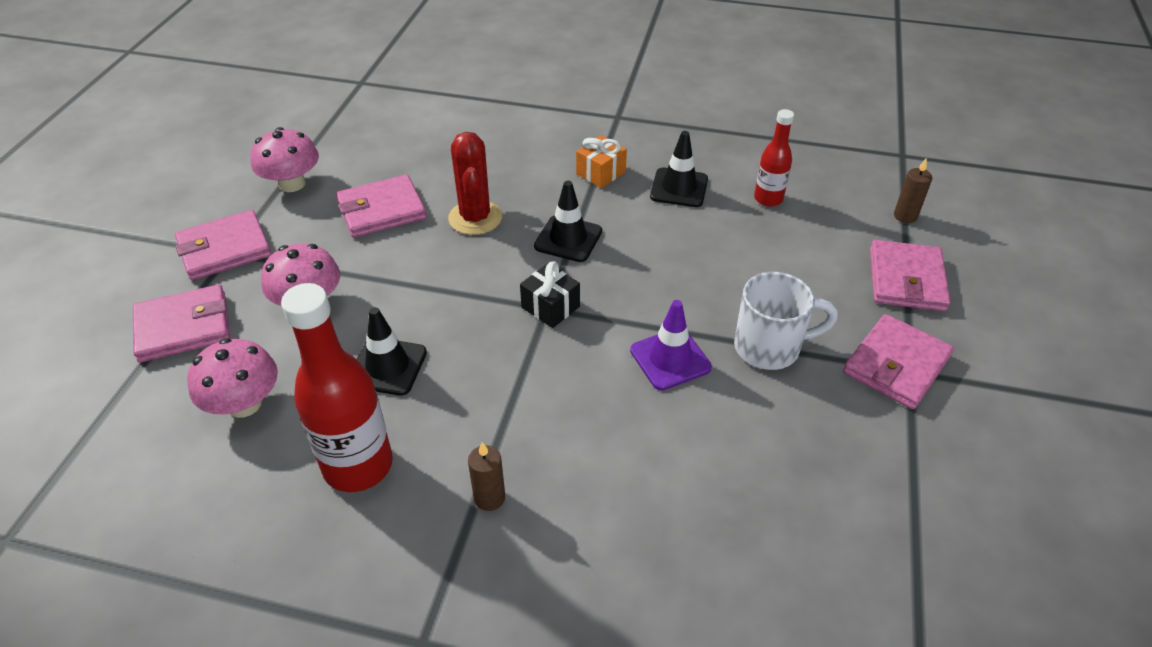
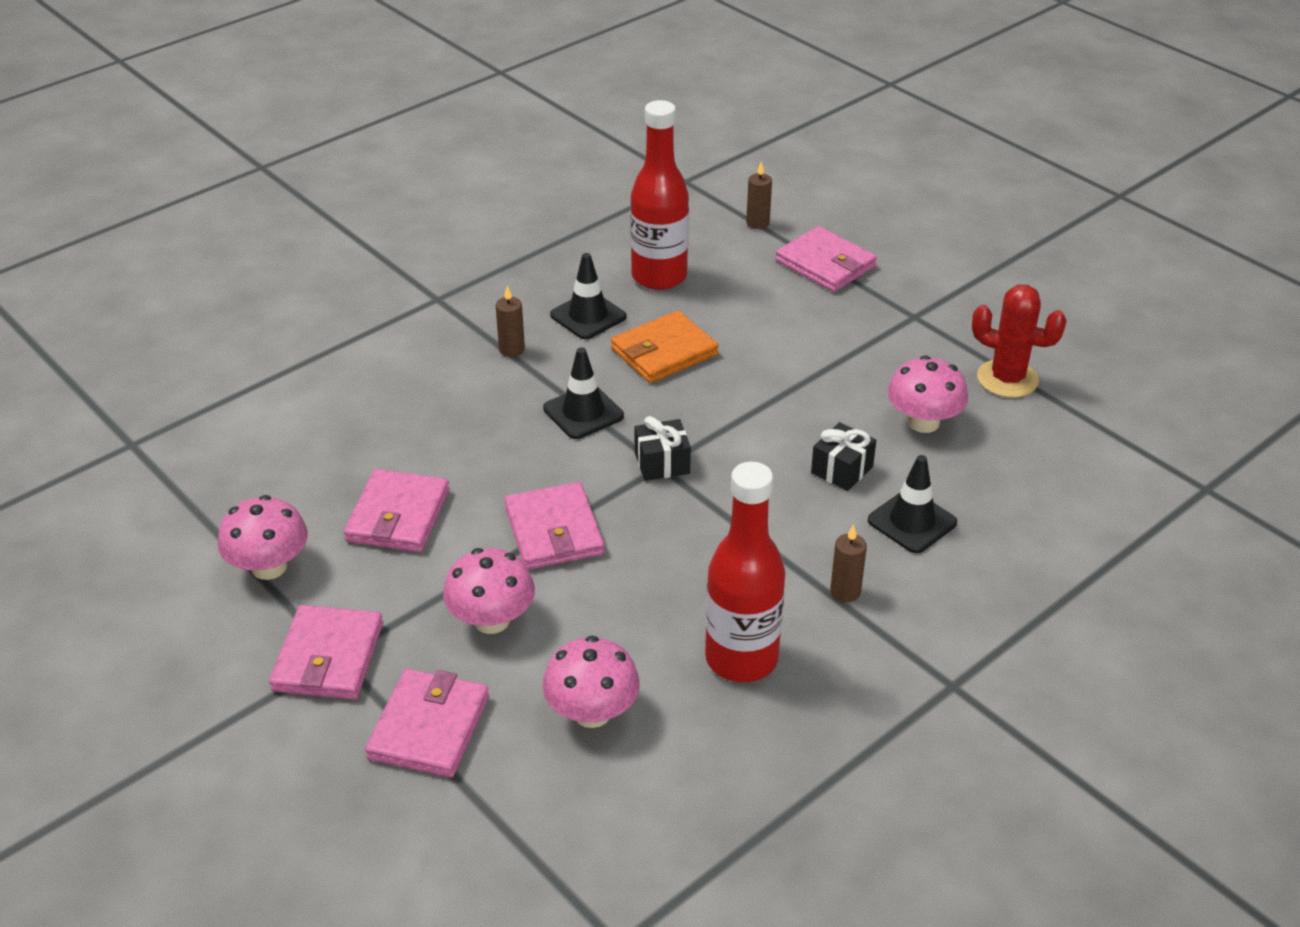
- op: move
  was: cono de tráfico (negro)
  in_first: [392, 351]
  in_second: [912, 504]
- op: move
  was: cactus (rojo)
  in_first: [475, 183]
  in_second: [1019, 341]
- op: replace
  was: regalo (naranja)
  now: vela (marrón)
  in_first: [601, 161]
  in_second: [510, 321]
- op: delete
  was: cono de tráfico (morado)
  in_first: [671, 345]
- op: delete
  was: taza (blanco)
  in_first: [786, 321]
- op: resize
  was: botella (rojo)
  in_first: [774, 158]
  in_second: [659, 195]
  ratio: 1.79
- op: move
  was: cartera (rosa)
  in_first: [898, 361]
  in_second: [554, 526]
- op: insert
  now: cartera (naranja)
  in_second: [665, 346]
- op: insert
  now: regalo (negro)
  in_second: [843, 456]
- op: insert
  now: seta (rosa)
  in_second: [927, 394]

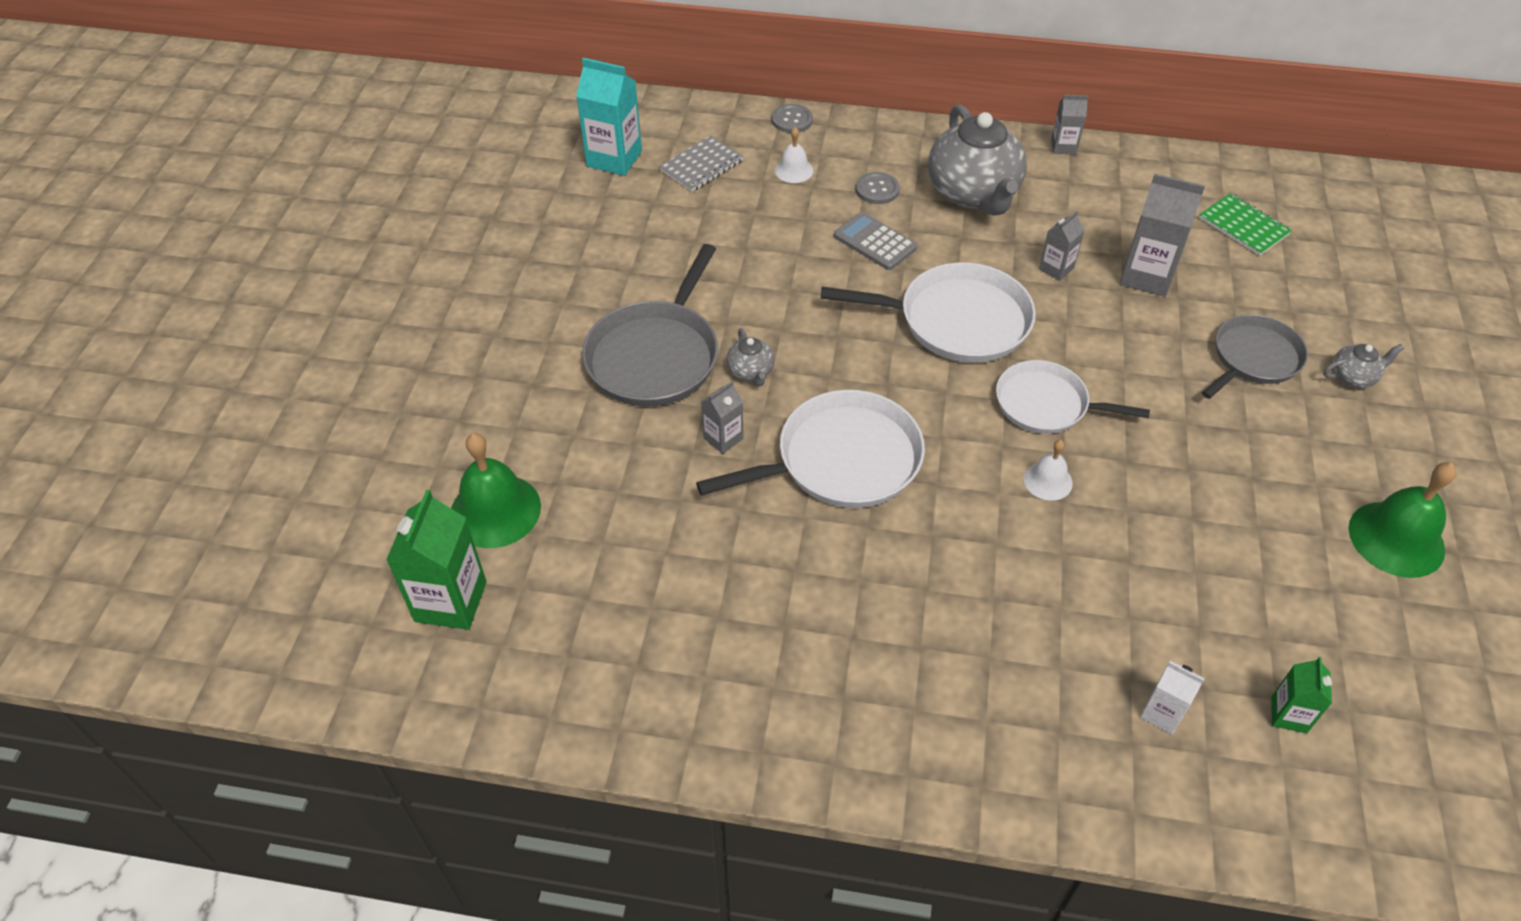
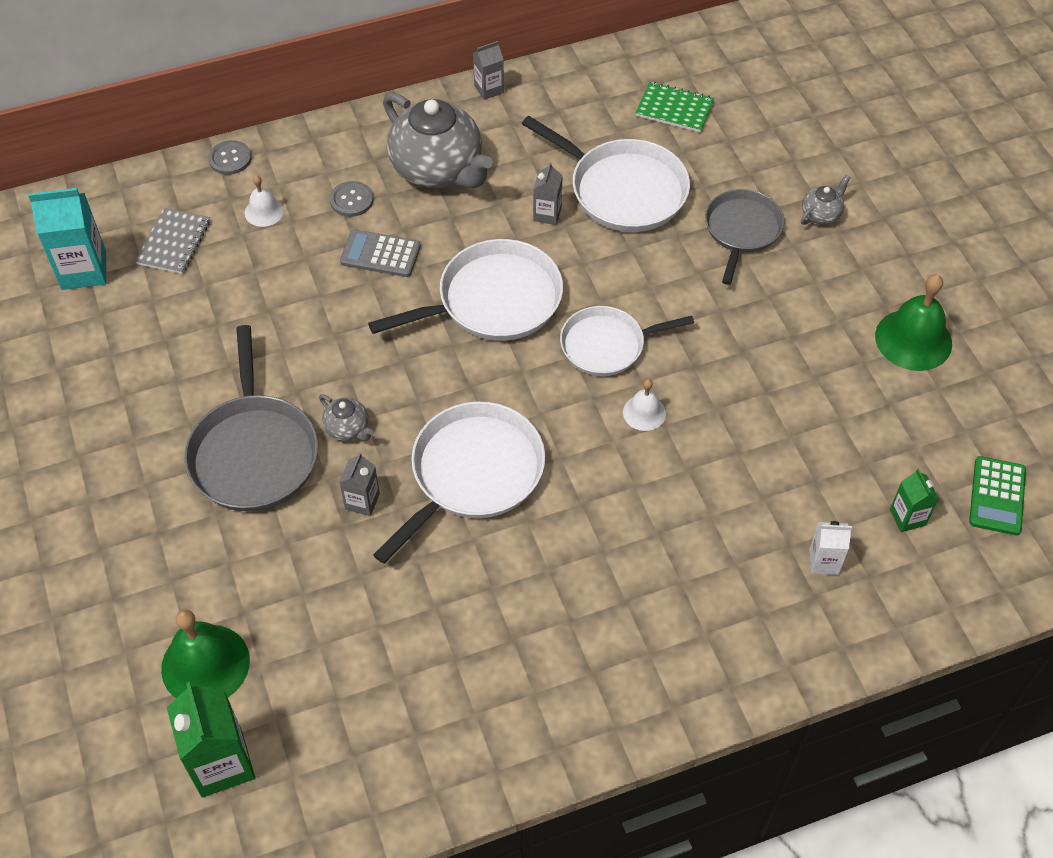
- op: replace
  was: cartón de leche (gris)
  now: sartén (blanco)
  in_first: [1162, 235]
  in_second: [606, 174]
- op: insert
  now: calculadora (verde)
  in_second: [997, 495]

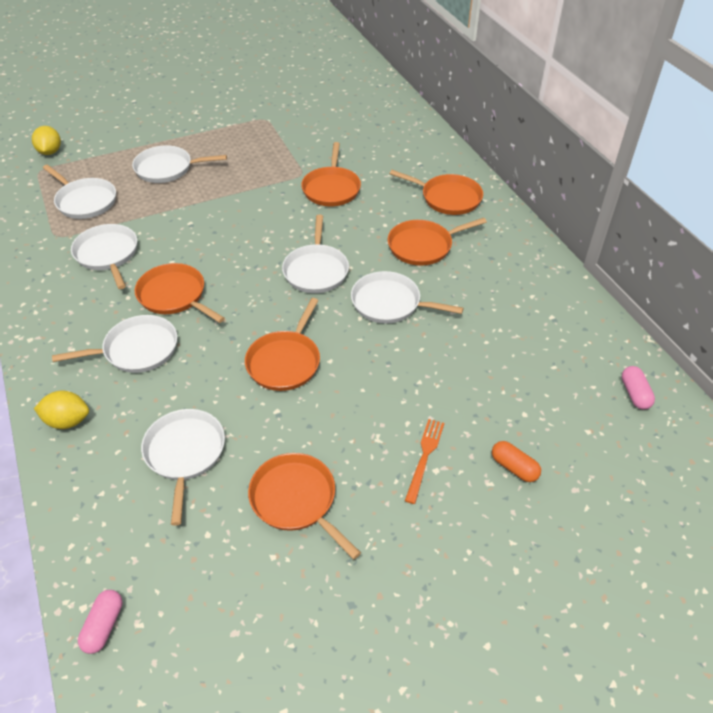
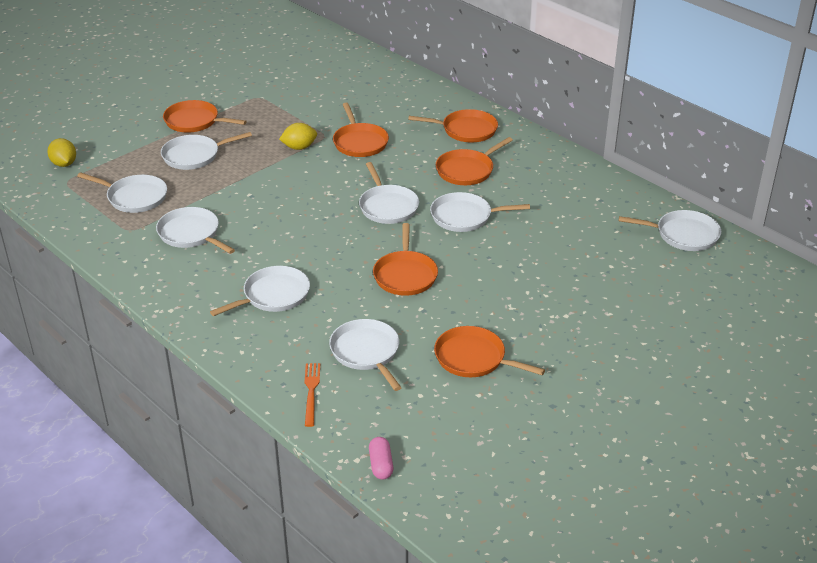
- op: move
  was: limón (amarillo)
  in_first: [61, 409]
  in_second: [298, 136]
- op: move
  was: sartén (naranja)
  in_first: [180, 293]
  in_second: [205, 116]
- op: move
  was: tenedor (naranja)
  in_first: [424, 461]
  in_second: [312, 395]
- op: delete
  was: cápsula (naranja)
  in_first: [516, 461]
- op: replace
  was: cápsula (rosa)
  now: sartén (blanco)
  in_first: [638, 388]
  in_second: [670, 230]

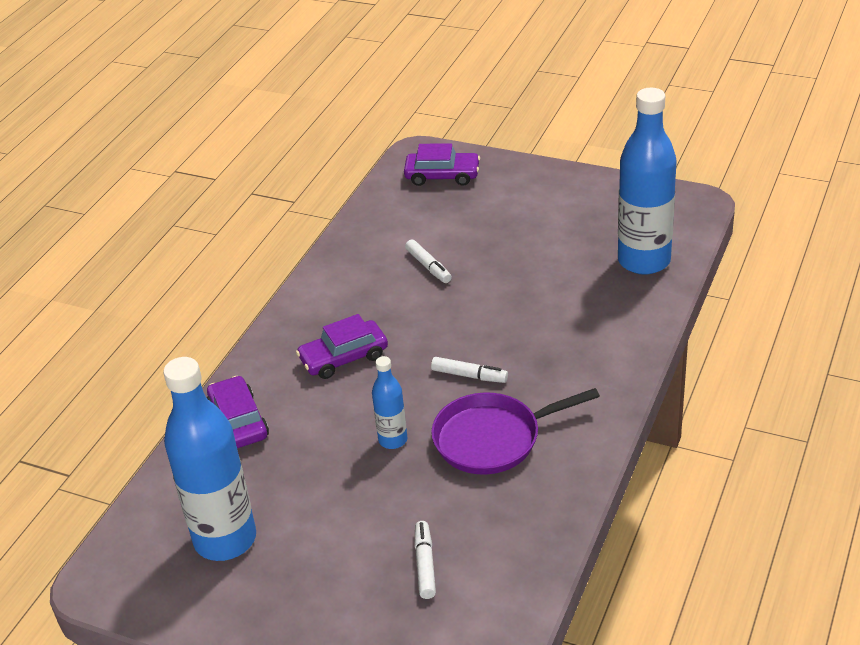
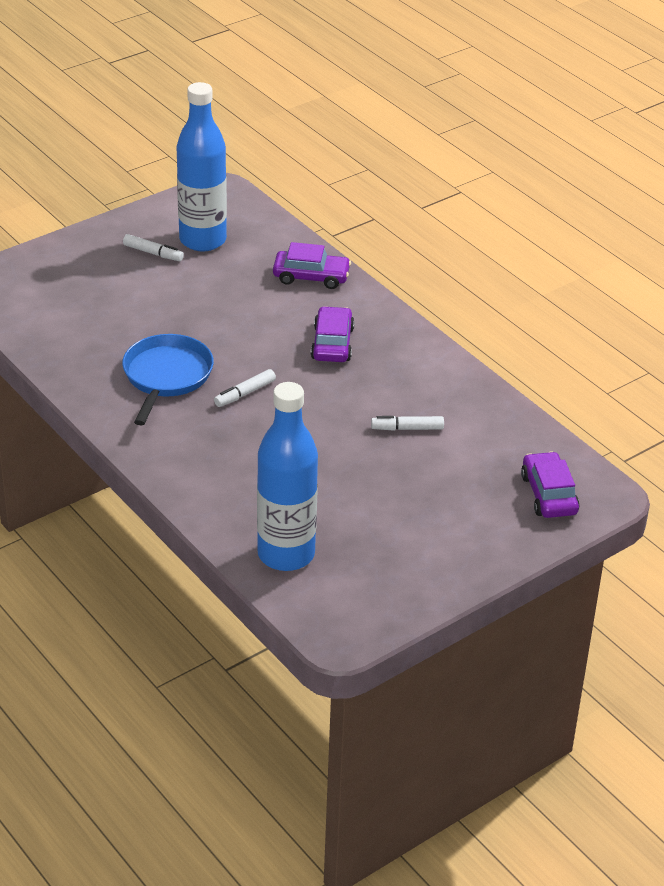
- op: delete
  was: botella (azul)
  in_first: [389, 402]
- op: rotate
  was: coche (morado)
  in_first: [442, 164]
  in_second: [550, 484]
  clockwise: 135
- op: move
  was: rotulador (blanco)
  in_first: [425, 560]
  in_second: [153, 247]
- op: recolor
  was: sartén (morado)
  now: sartén (azul)
  in_first: [515, 431]
  in_second: [168, 379]

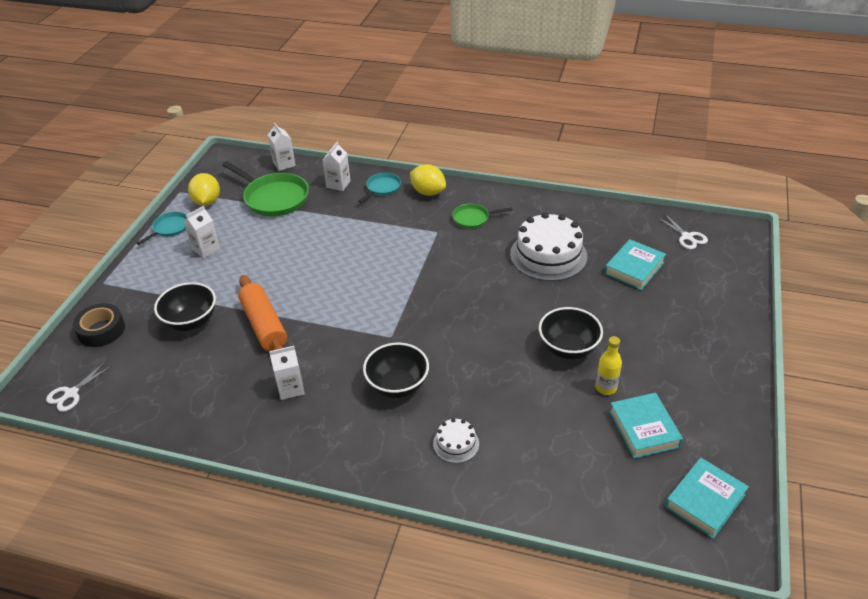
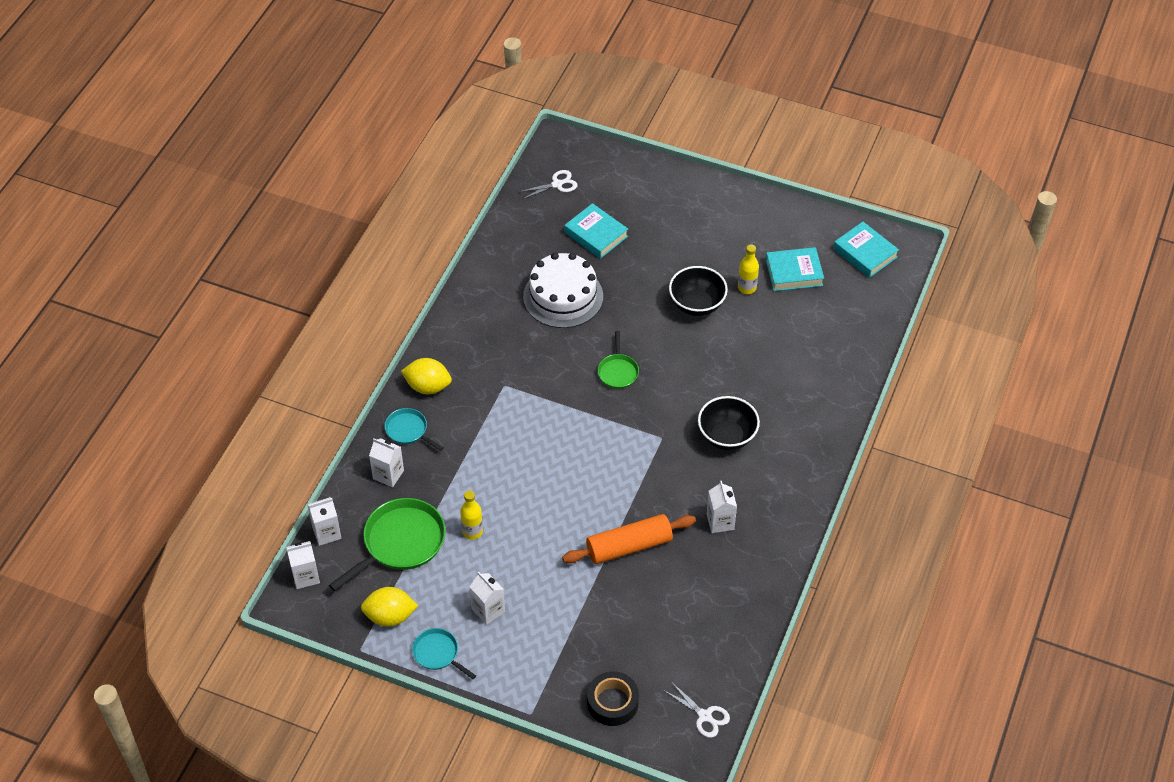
- op: delete
  was: cuenco (negro)
  in_first: [185, 306]
- op: rotate
  was: limón (amarillo)
  in_first: [428, 180]
  in_second: [426, 376]
  clockwise: 60
- op: delete
  was: tarta (blanco)
  in_first: [456, 440]
- op: move
  was: sartén (verde)
  in_first: [482, 216]
  in_second: [618, 360]
- op: insert
  now: cartón de leche (blanco)
  in_second: [303, 565]
- op: insert
  now: botella (amarillo)
  in_second: [471, 514]

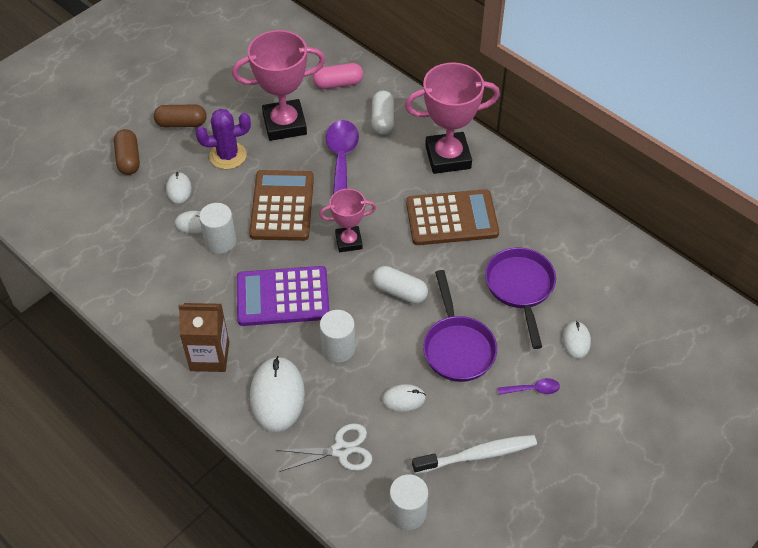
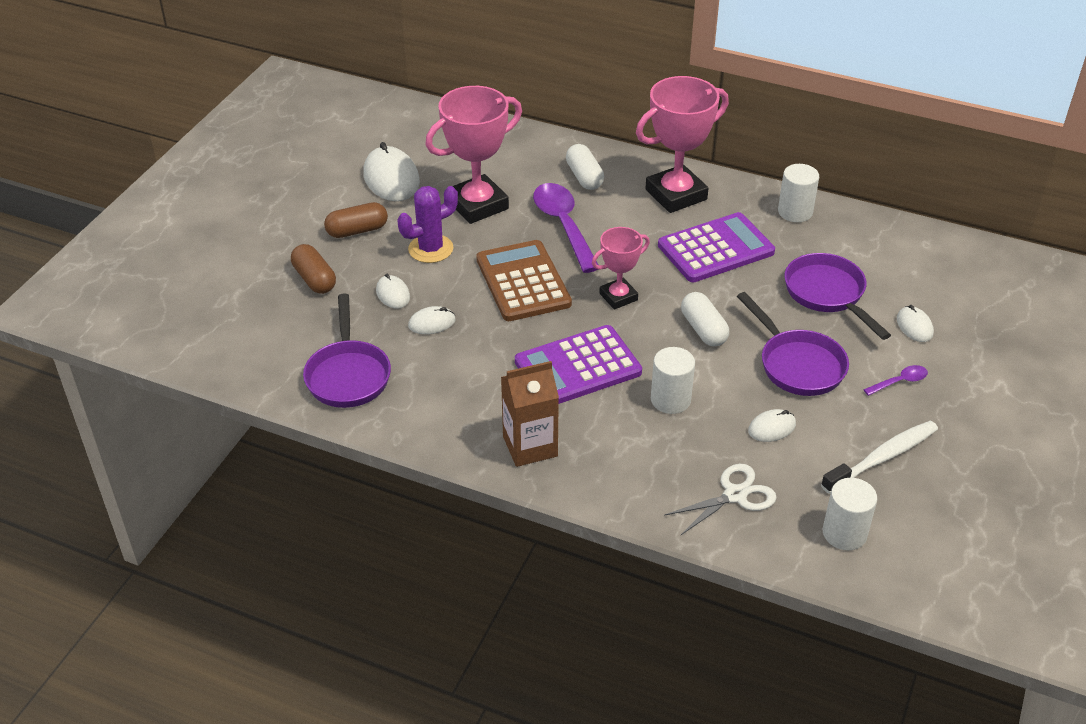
- op: move
  was: cilindro (blanco)
  in_first: [217, 228]
  in_second: [798, 193]
- op: move
  was: ratón (blanco)
  in_first: [277, 394]
  in_second: [391, 171]
- op: delete
  was: cápsula (rosa)
  in_first: [338, 76]
- op: rotate
  was: cápsula (blanco)
  in_first: [400, 285]
  in_second: [705, 319]
  clockwise: 60
- op: recolor
  was: calculadora (marrón)
  now: calculadora (morado)
  in_first: [452, 217]
  in_second: [716, 247]
- op: insert
  now: sartén (morado)
  in_second: [347, 350]

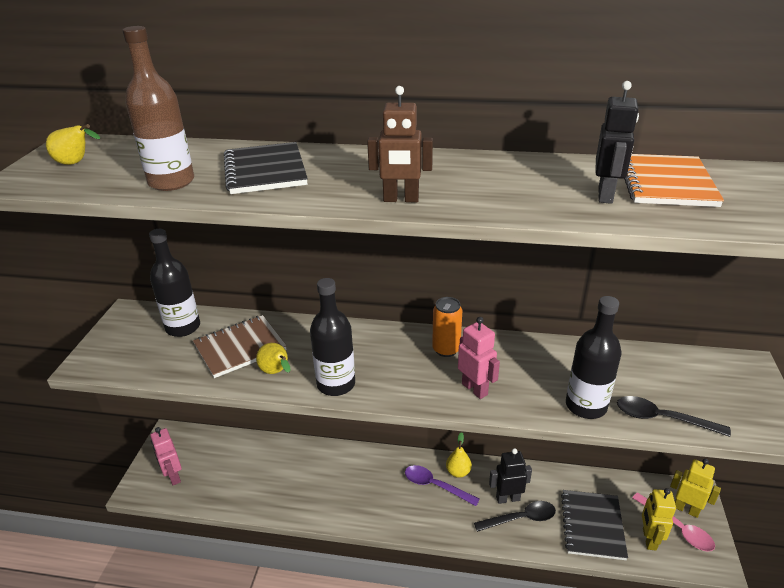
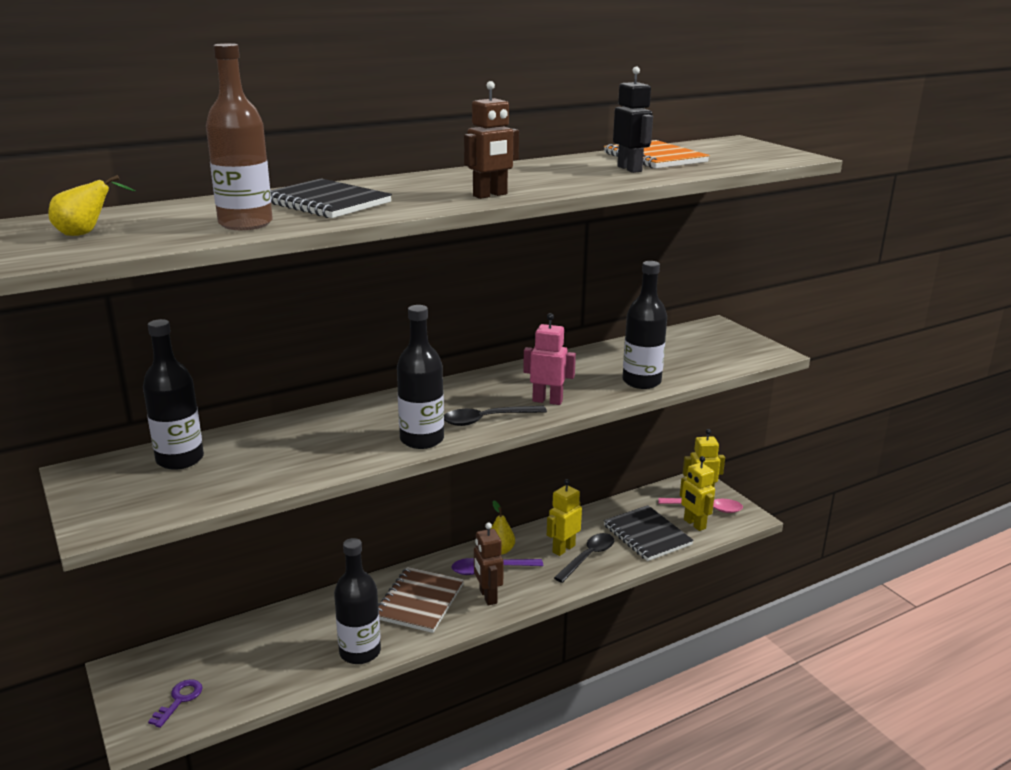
- op: replace
  was: robot (rosa)
  now: llave (morado)
  in_first: [166, 456]
  in_second: [175, 703]
- op: move
  was: cuaderno (marrón)
  in_first: [240, 346]
  in_second: [421, 600]
- op: delete
  was: pera (amarillo)
  in_first: [273, 358]
- op: delete
  was: lata (naranja)
  in_first: [447, 327]
- op: recolor
  was: robot (negro)
  now: robot (amarillo)
  in_first: [510, 476]
  in_second: [564, 517]
- op: move
  was: cuchara (negro)
  in_first: [674, 416]
  in_second: [495, 416]
- op: insert
  now: botella (negro)
  in_second: [357, 601]
- op: insert
  now: robot (marrón)
  in_second: [489, 564]

